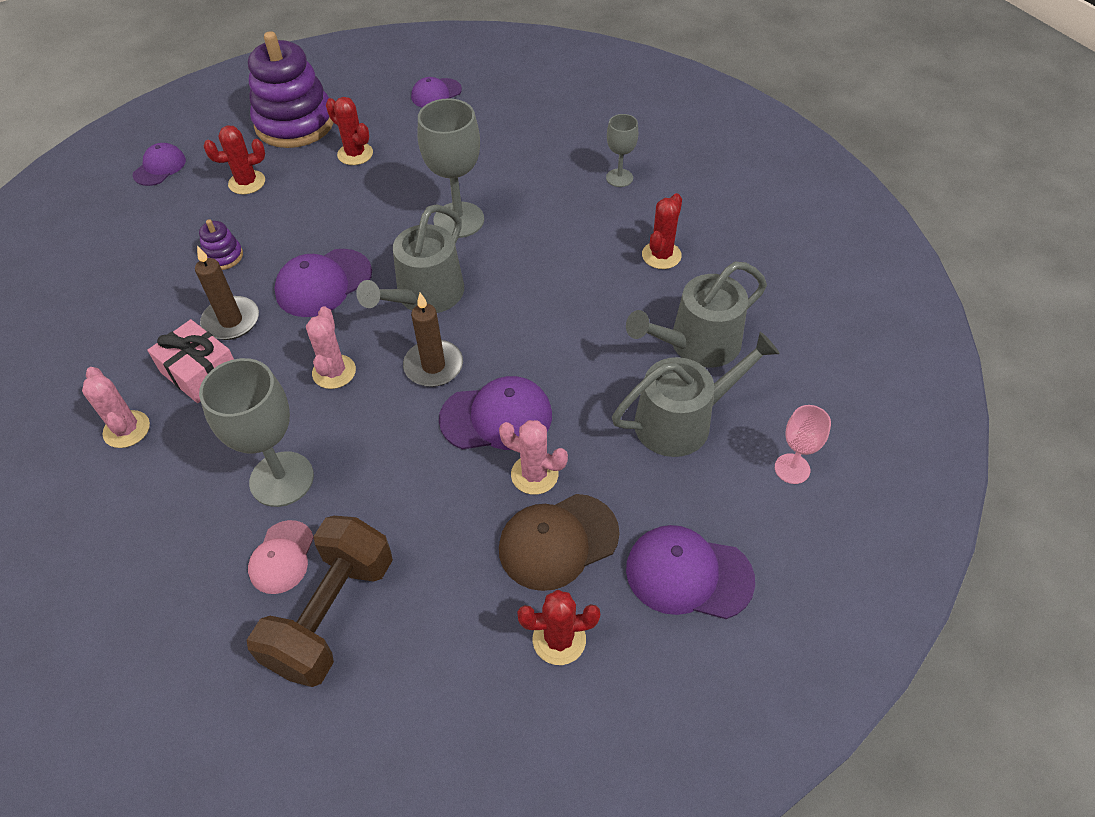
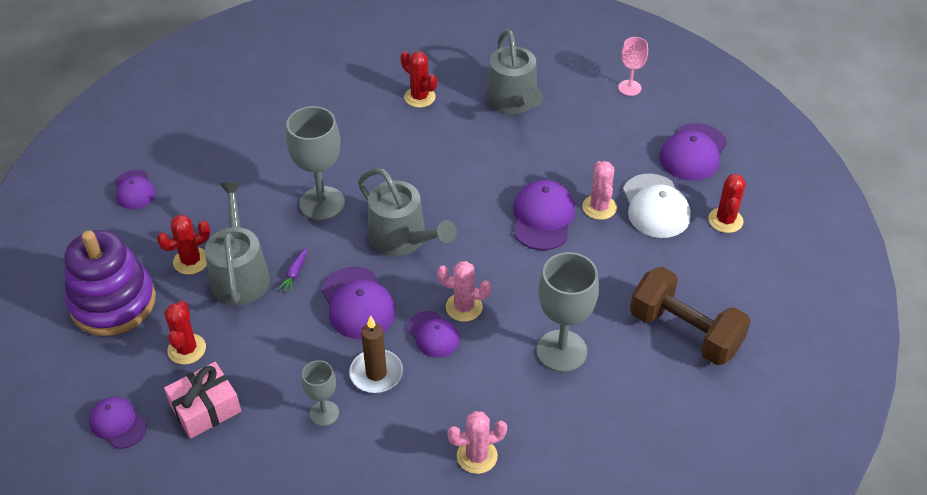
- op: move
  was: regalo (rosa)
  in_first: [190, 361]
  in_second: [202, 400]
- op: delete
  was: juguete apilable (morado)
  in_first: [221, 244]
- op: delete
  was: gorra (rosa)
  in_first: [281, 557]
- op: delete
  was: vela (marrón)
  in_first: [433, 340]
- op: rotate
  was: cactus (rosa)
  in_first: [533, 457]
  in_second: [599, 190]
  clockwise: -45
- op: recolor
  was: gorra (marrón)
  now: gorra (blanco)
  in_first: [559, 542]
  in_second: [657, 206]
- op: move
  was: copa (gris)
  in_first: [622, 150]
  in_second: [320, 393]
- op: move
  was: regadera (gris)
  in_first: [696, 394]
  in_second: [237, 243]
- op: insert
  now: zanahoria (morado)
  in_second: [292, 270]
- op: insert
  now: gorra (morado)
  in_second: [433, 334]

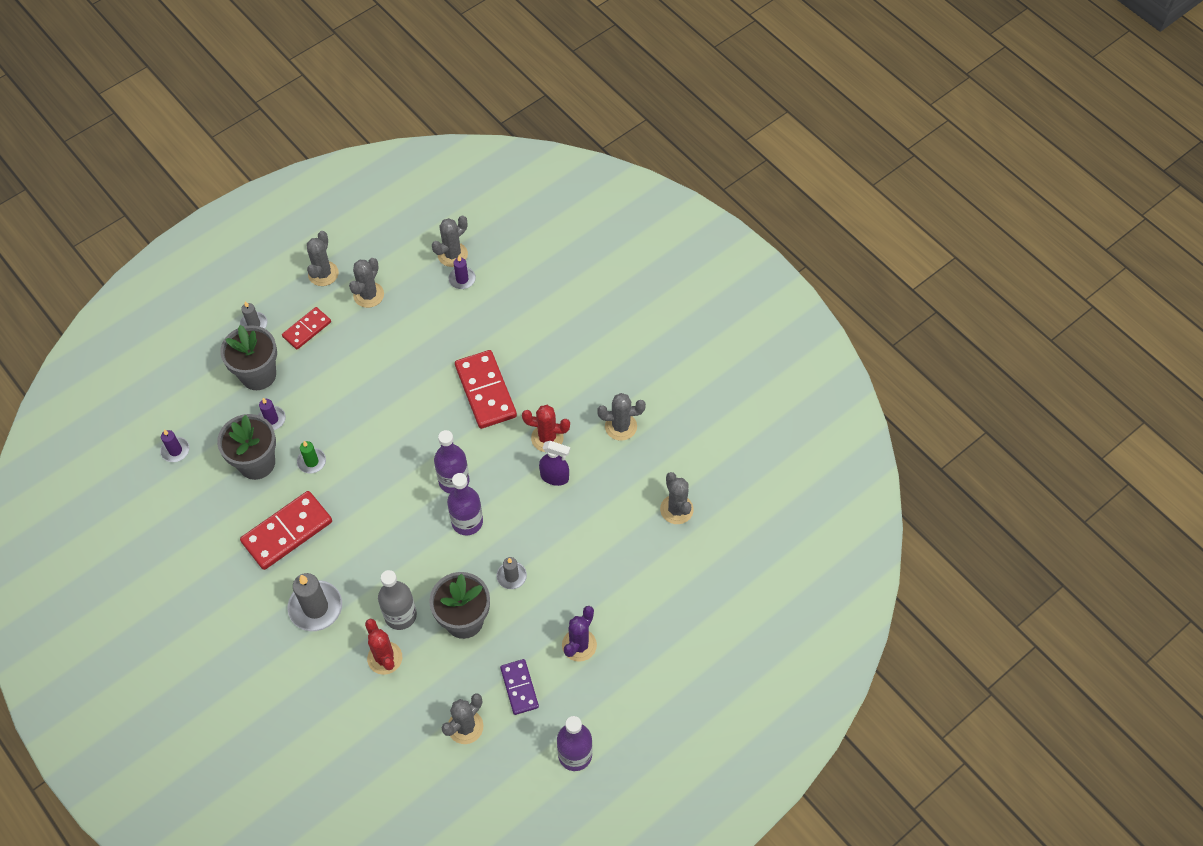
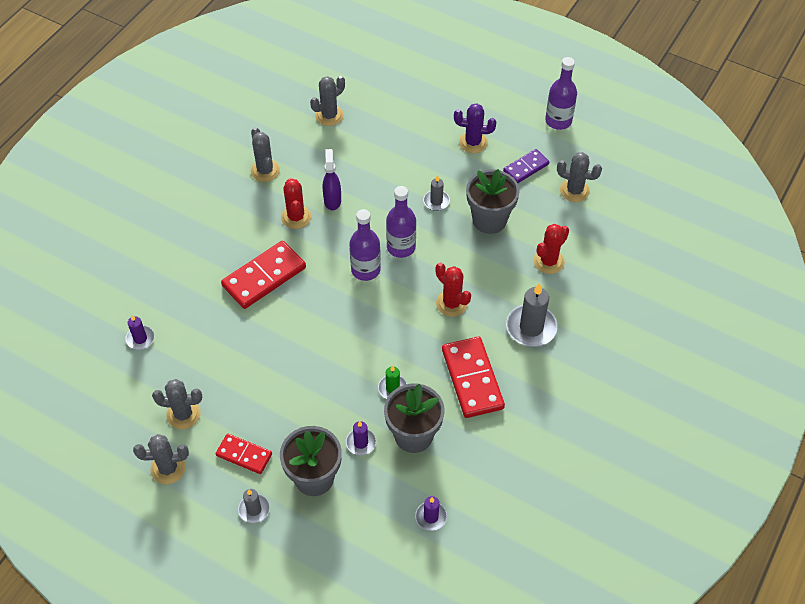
- op: rotate
  was: ficha de dominó (rojo)
  in_first: [286, 530]
  in_second: [473, 377]
  clockwise: 45
- op: delete
  was: botella (gris)
  in_first: [397, 600]
- op: delete
  was: cactus (gris)
  in_first: [450, 241]
- op: insert
  now: cactus (rojo)
  in_second: [453, 290]

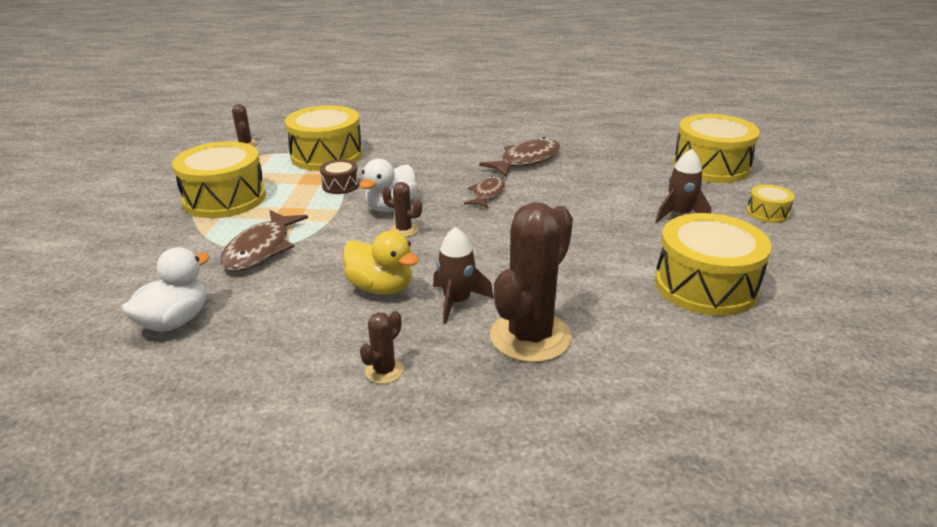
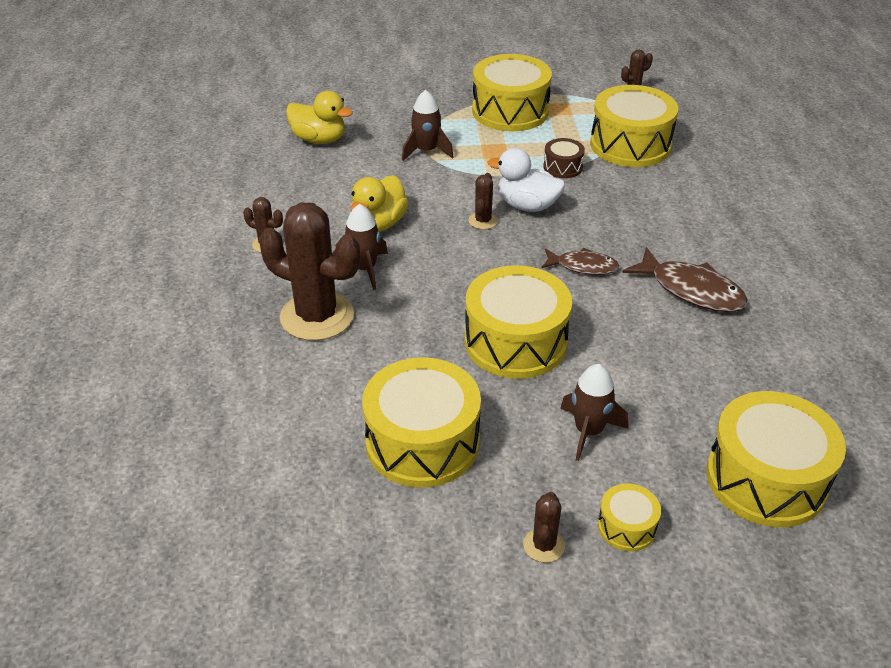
- op: recolor
  was: pato (blanco)
  now: pato (amarillo)
  in_first: [166, 289]
  in_second: [319, 117]
- op: replace
  was: pez (marrón)
  now: cohete (marrón)
  in_first: [264, 240]
  in_second: [428, 125]
- op: insert
  now: tambor (amarillo)
  in_second: [518, 322]
- op: insert
  now: cactus (marrón)
  in_second: [544, 527]

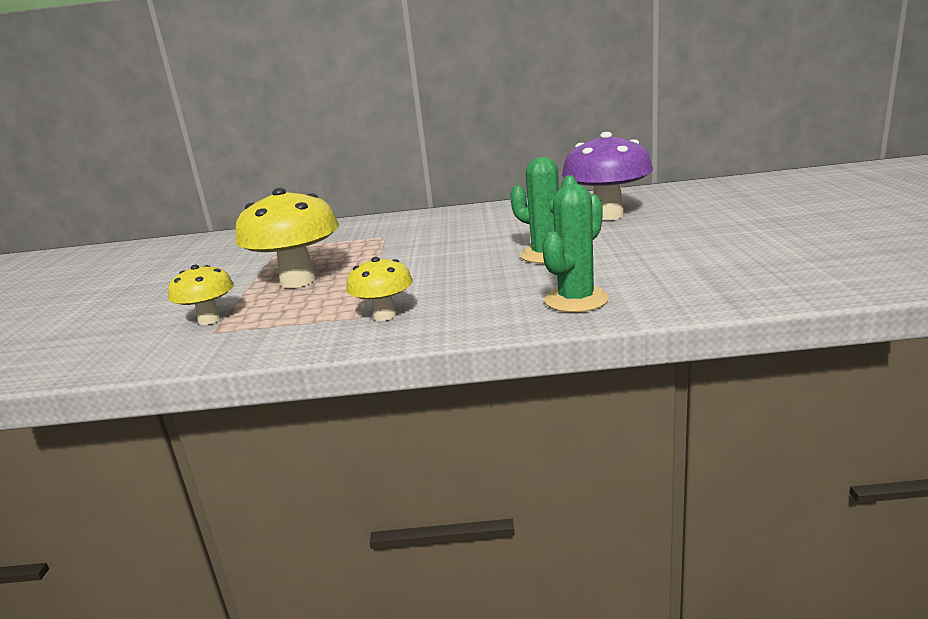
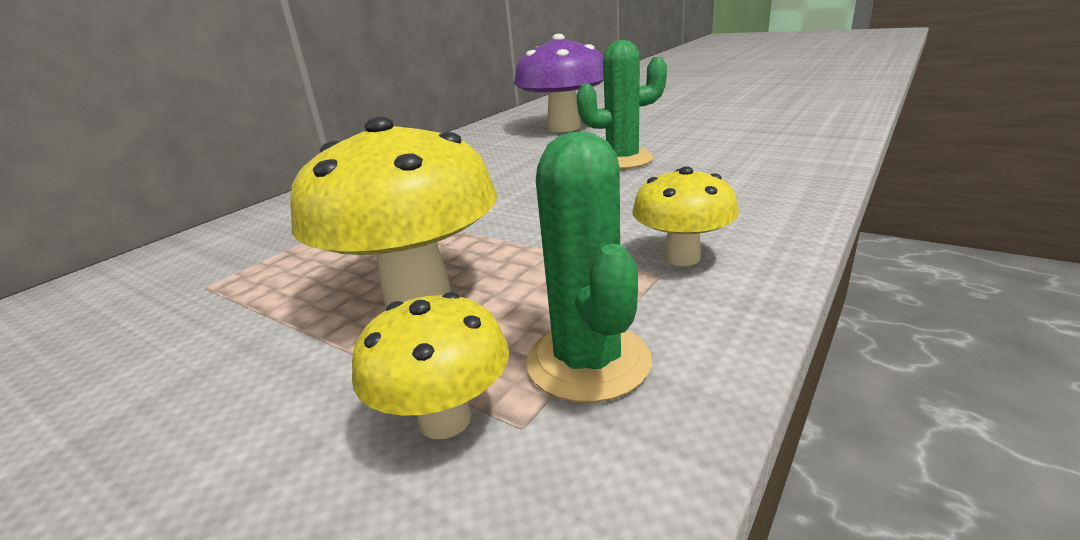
- op: move
  was: cactus (verde)
  in_first: [575, 248]
  in_second: [589, 267]

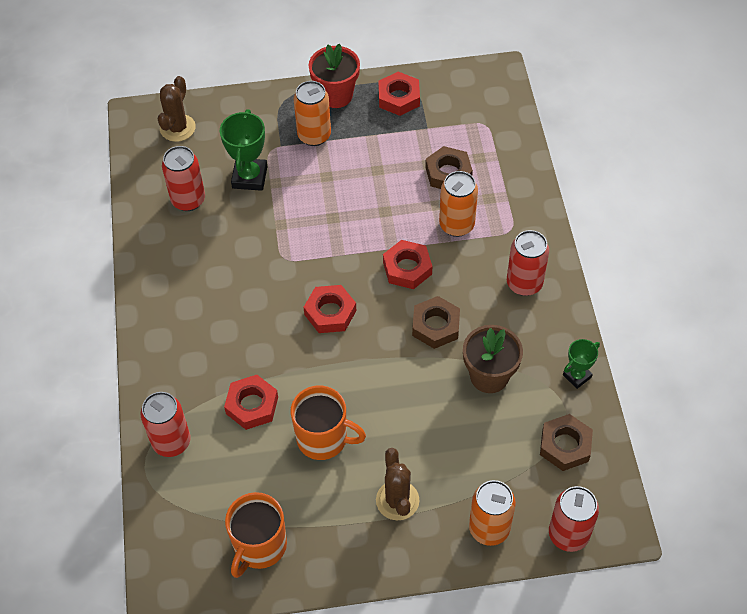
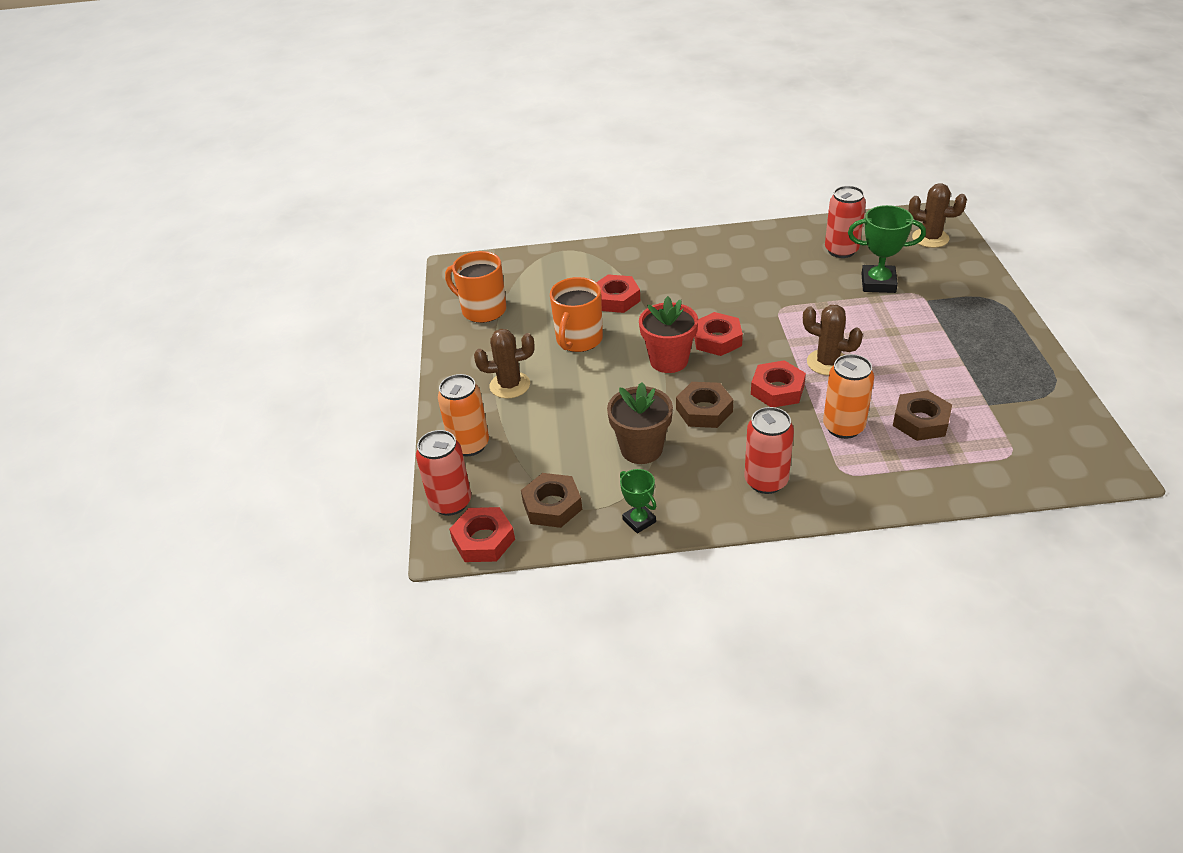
- op: delete
  was: lata (rojo)
  in_first: [166, 424]
- op: delete
  was: lata (naranja)
  in_first: [312, 113]
- op: move
  was: maceta (rojo)
  in_first: [334, 75]
  in_second: [668, 334]
- op: move
  was: tuerca (rojo)
  in_first: [399, 94]
  in_second: [482, 534]
- op: insert
  now: cactus (marrón)
  in_second: [833, 340]

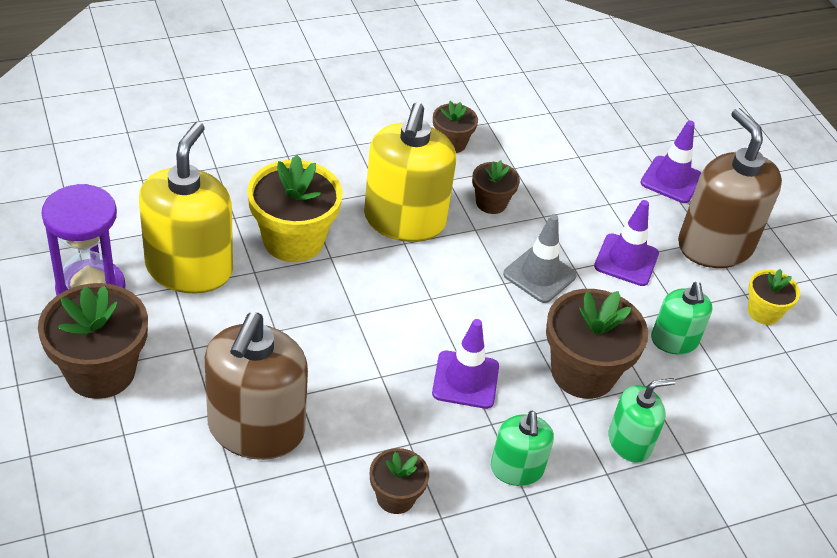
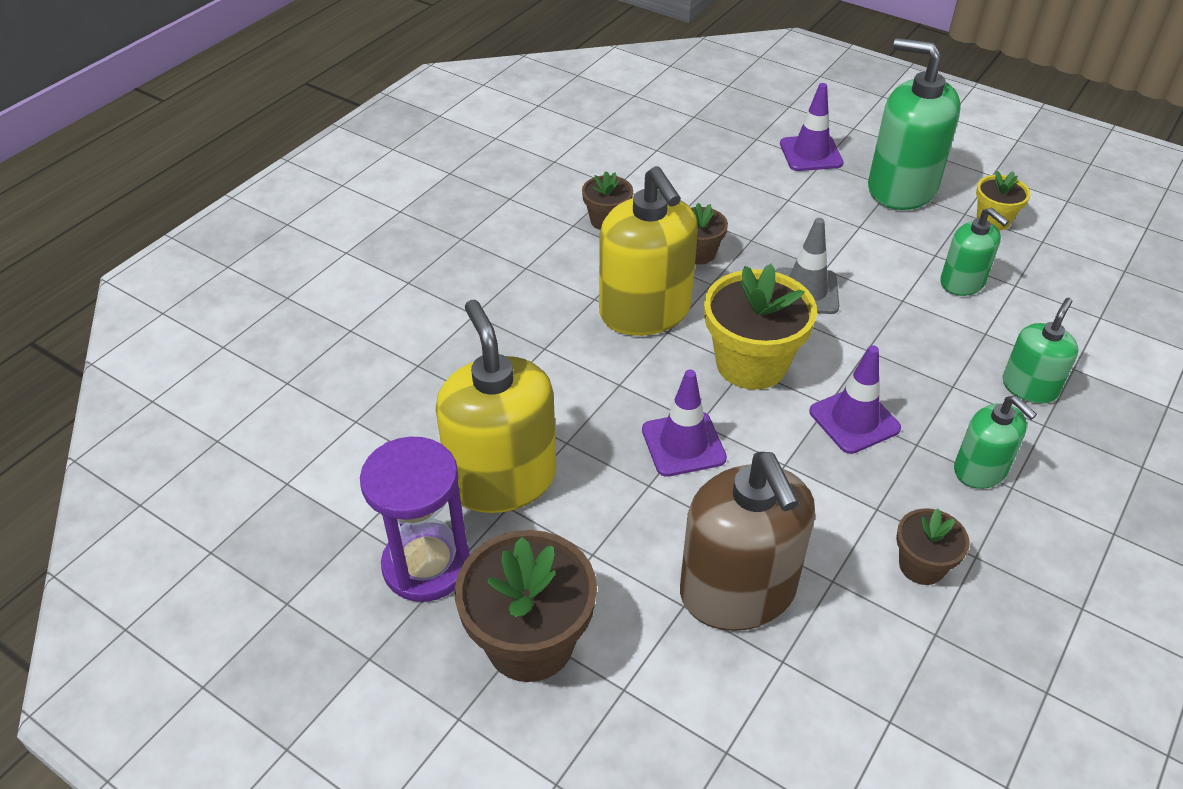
- op: move
  was: maceta (amarillo)
  in_first: [295, 208]
  in_second: [760, 327]
- op: delete
  was: maceta (marrón)
  in_first: [597, 344]
- op: move
  was: cono de tráfico (morado)
  in_first: [626, 243]
  in_second: [684, 423]
- op: recolor
  was: dispensador de jabón (marrón)
  now: dispensador de jabón (verde)
  in_first: [730, 188]
  in_second: [914, 124]

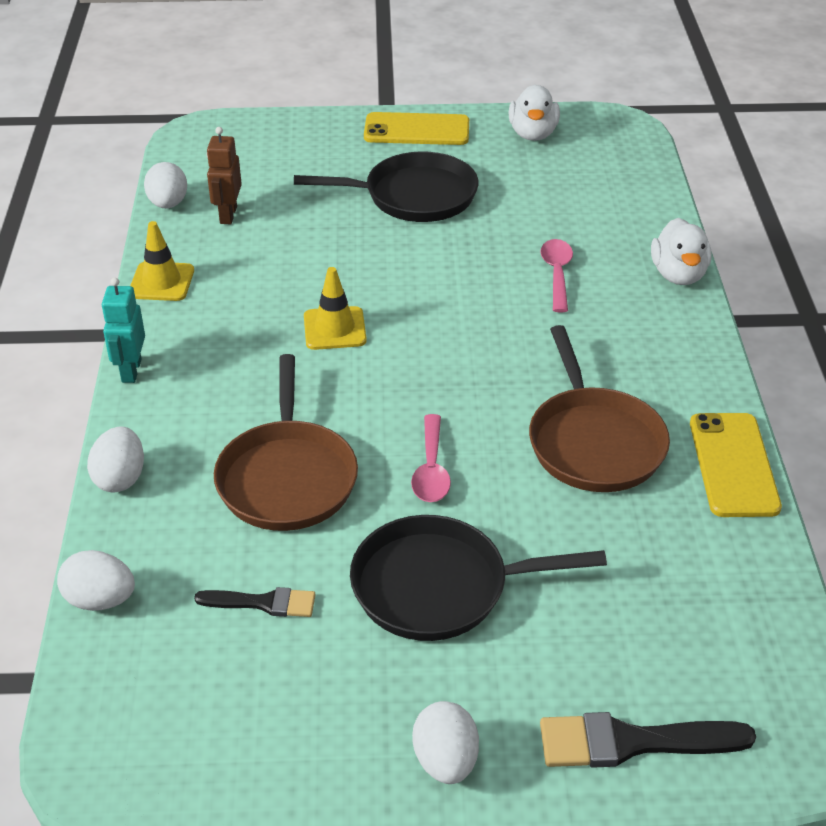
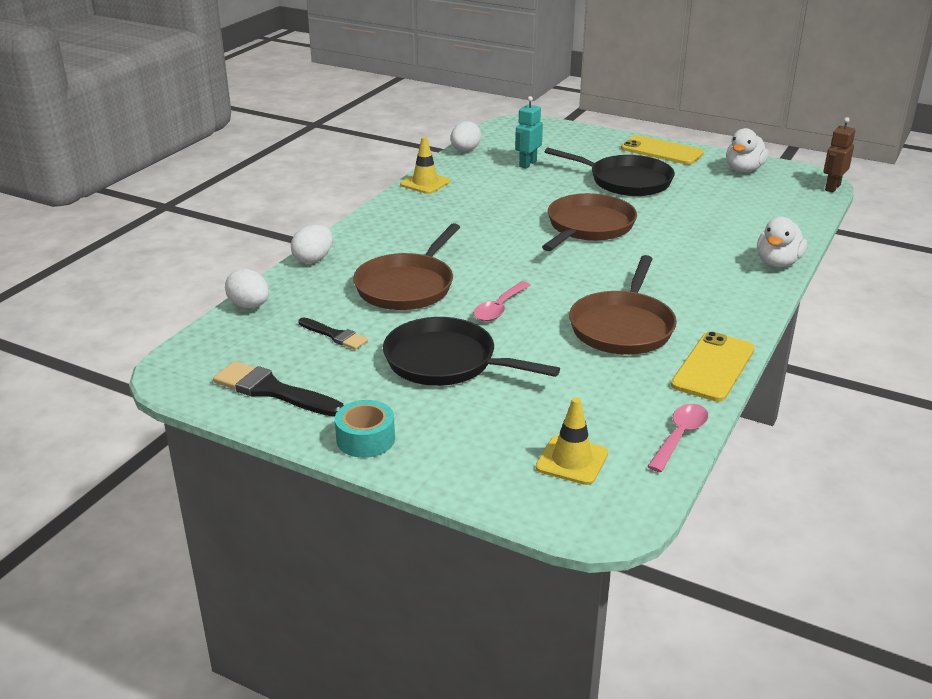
- op: move
  was: robot (turquesa)
  in_first: [123, 330]
  in_second: [529, 132]
- op: move
  was: robot (marrón)
  in_first: [224, 175]
  in_second: [839, 155]
- op: move
  was: cono de tráfico (amarillo)
  in_first: [335, 308]
  in_second: [572, 441]
- op: replace
  was: huevo (blanco)
  now: cinta adhesiva (turquesa)
  in_first: [445, 742]
  in_second: [365, 429]
- op: move
  was: pincel (negro)
  in_first: [648, 740]
  in_second: [278, 389]
- op: move
  was: cuchara (rosa)
  in_first: [557, 275]
  in_second: [677, 438]
- op: insert
  now: sartén (marrón)
  in_second: [589, 222]

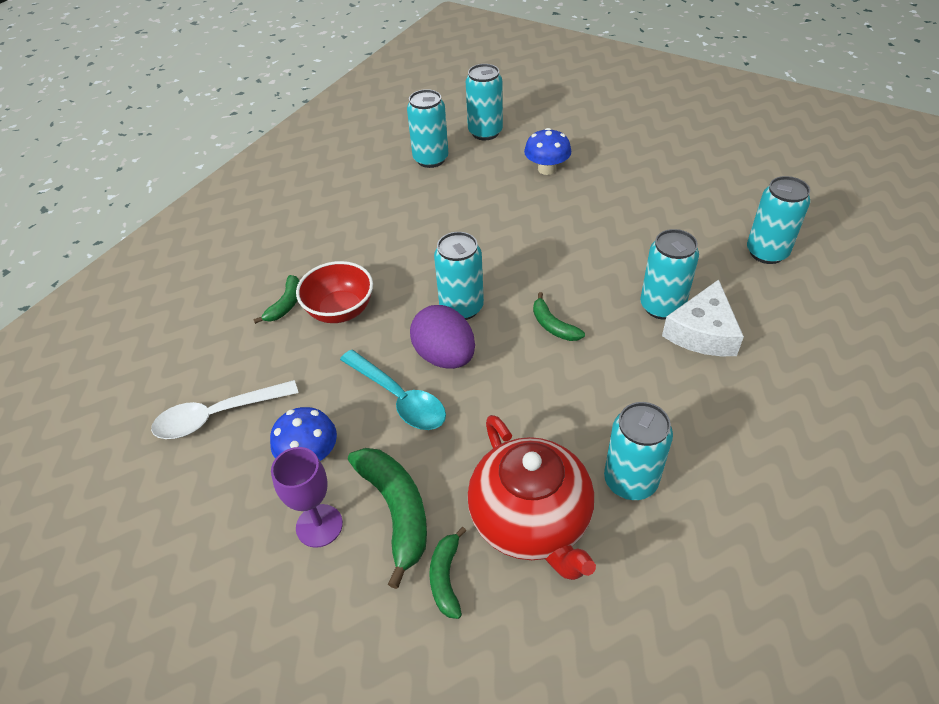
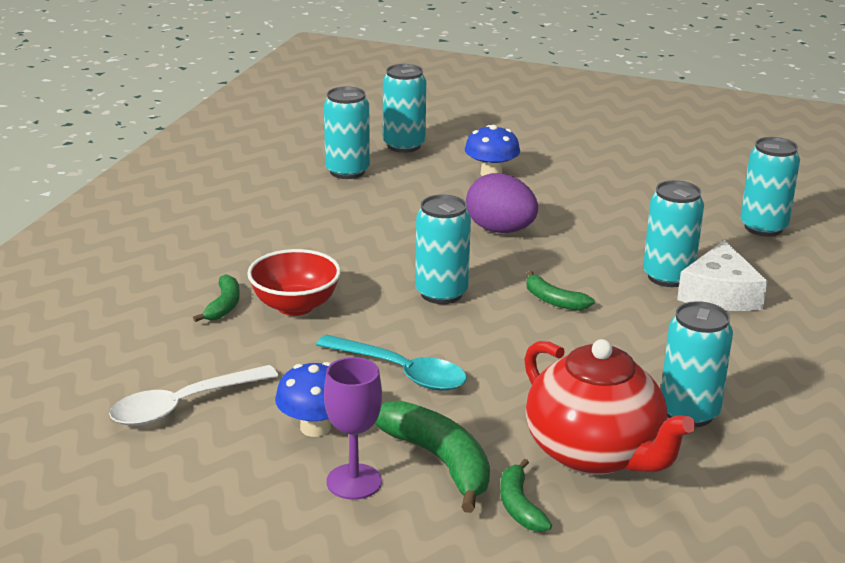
- op: move
  was: huevo (morado)
  in_first: [442, 337]
  in_second: [502, 203]

